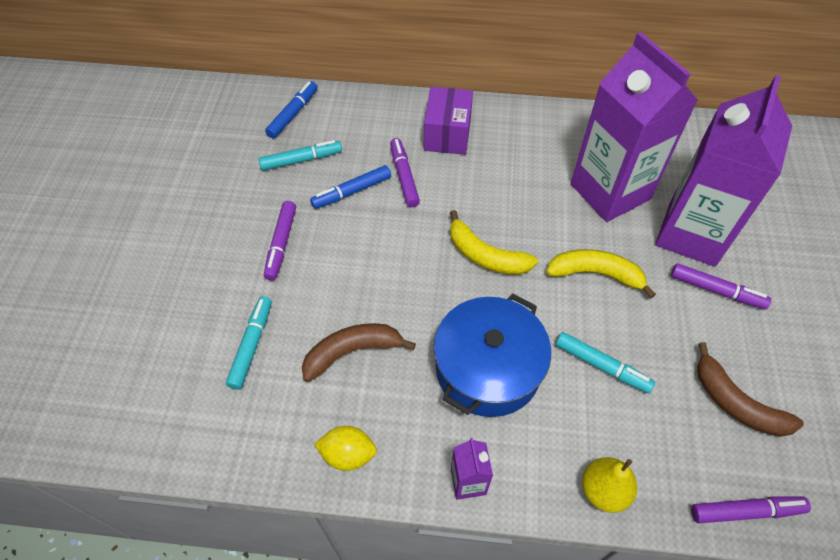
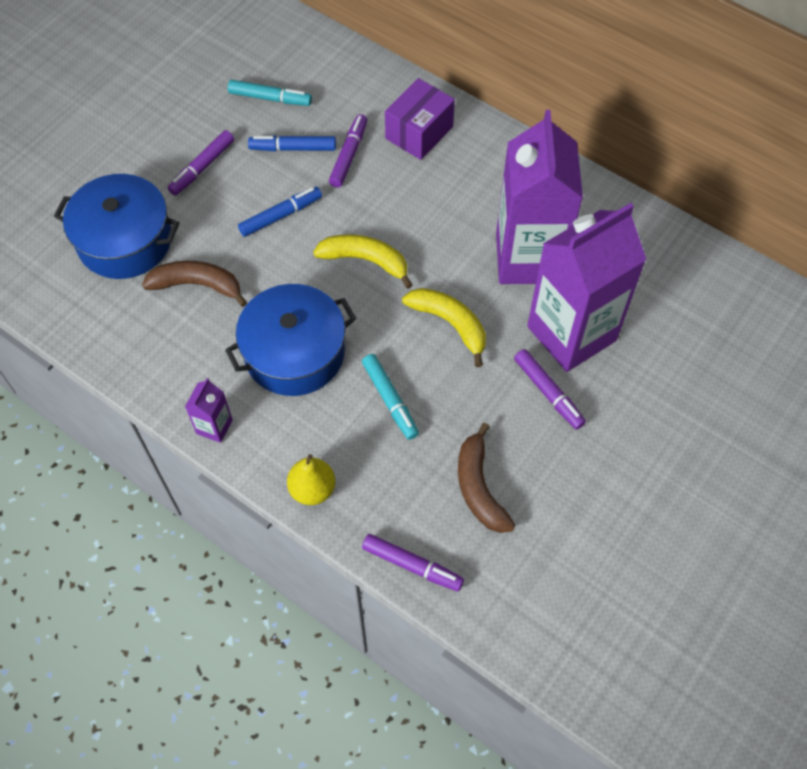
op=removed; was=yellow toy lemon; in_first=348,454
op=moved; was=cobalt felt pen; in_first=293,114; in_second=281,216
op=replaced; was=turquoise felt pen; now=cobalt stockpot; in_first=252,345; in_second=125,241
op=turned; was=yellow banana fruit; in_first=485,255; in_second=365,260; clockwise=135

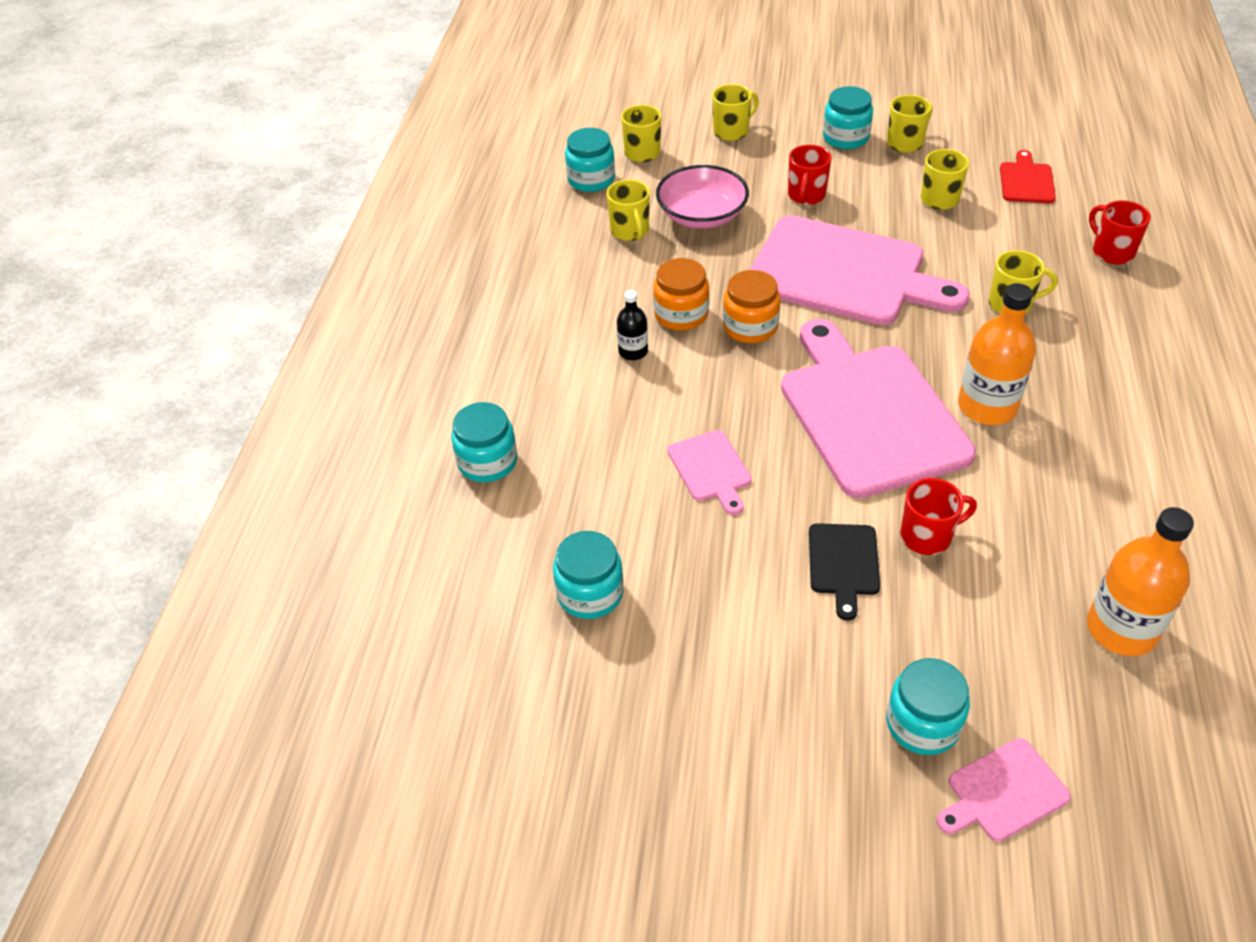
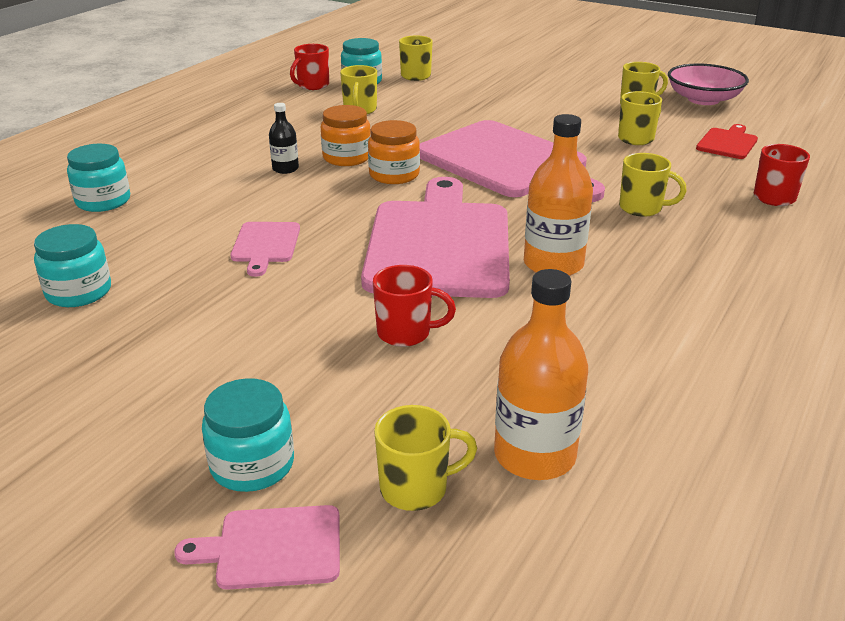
op=removed; was=black chopping board; in_first=844,563
op=removed; was=turquoise jar; in_first=845,137
op=moved; was=pink bowl; in_first=702,215; in_second=703,99
op=moved; was=yellow coffee mug; in_first=732,131; in_second=416,488
op=moved; was=red coffee mug; in_first=806,196; in_second=312,85

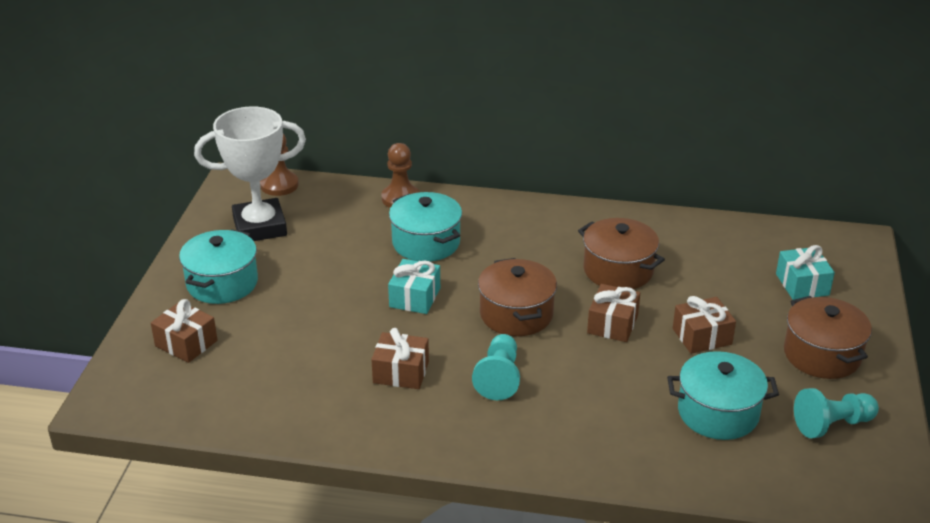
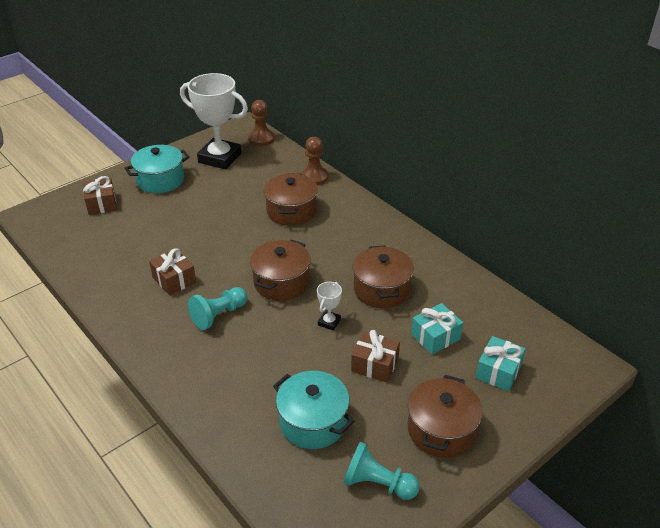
op=moved; was=turquoise present; in_first=415,297; in_second=435,337
op=replaced; was=russet present; now=snow-white trophy; in_first=612,324; in_second=329,322
op=recoloured; was=turquoise stockpot; now=russet stockpot; in_first=426,243; in_second=291,211

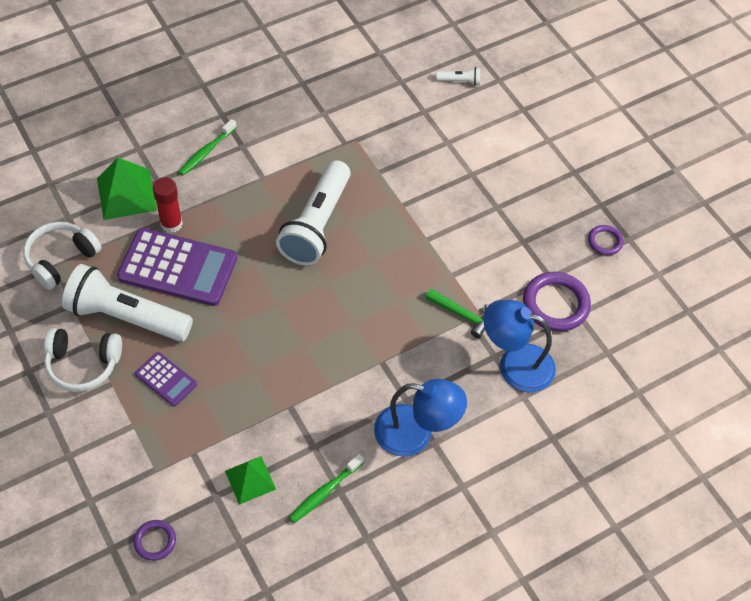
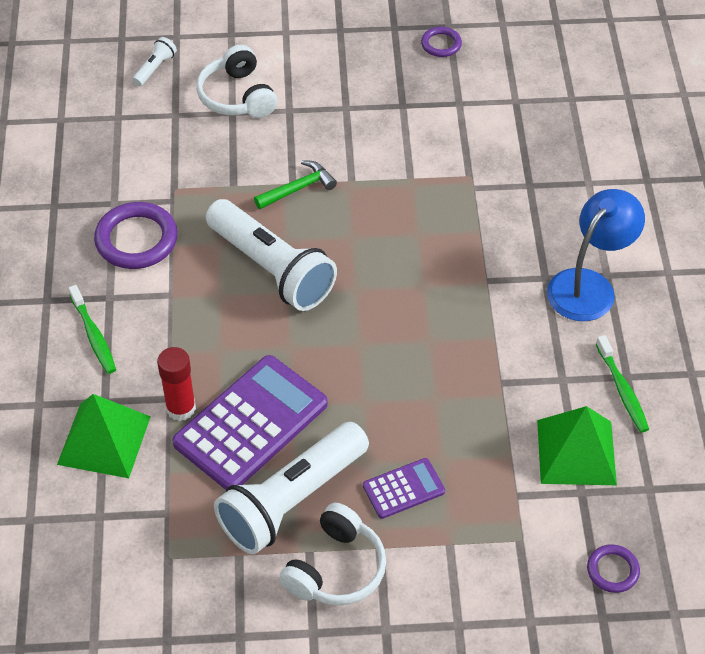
op=removed; was=cobalt reading lamp; in_first=515,364
op=moved; was=snow-white headset; in_first=61,259; in_second=237,96
op=moved; was=emerald carpenter's hammer; in_first=462,315; in_second=298,188
op=moved; was=royal purple ring; in_first=555,304; in_second=136,239
op=resized; was=emerald pyramid; in_first=250,479; in_second=576,452; ratio=1.55

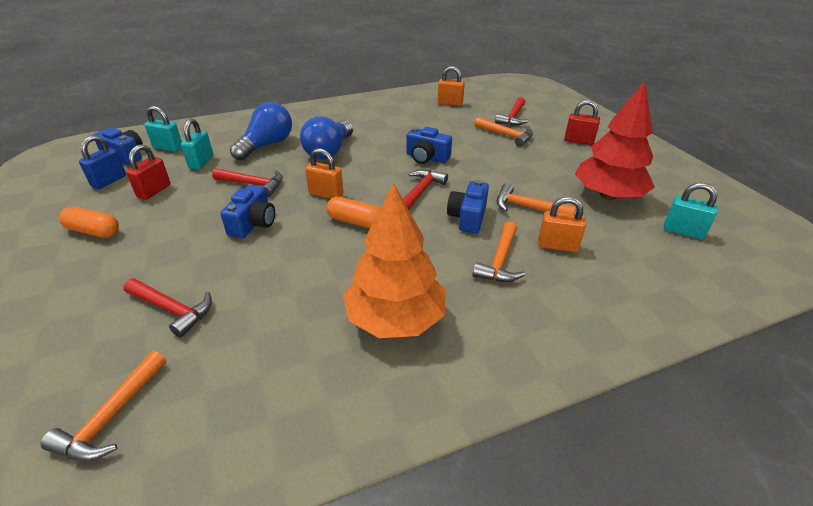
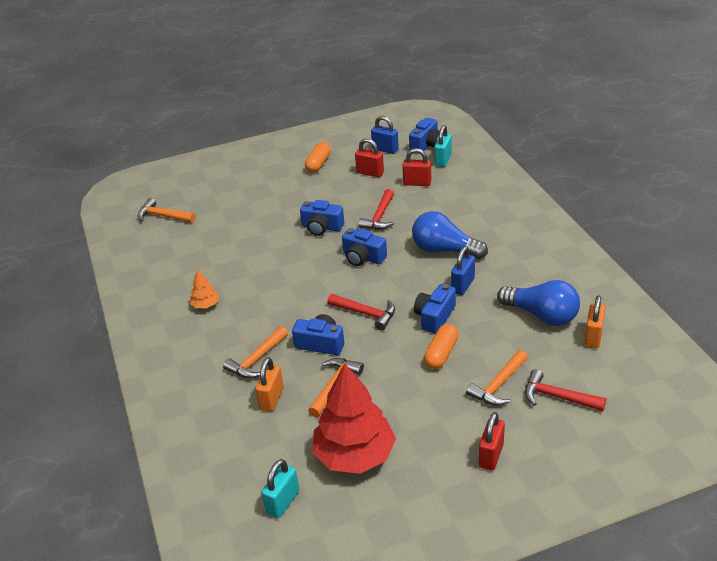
op=removed; was=red carpenter's hammer; in_first=172,310
op=added; now=cobalt padlock; in_second=463,285
op=moved; was=cobalt bulb; in_first=266,145; in_second=542,315
op=moved; was=orange pill; in_first=355,222; in_second=441,353
op=replaced; was=orange padlock; now=cobalt photo camera; in_first=326,194; in_second=363,257
op=recoloured; was=turquoise padlock; now=red padlock; in_first=201,162; in_second=417,183
op=turned; was=orange carpenter's hammer; in_first=500,261; in_second=256,360; clockwise=-75
op=resized; was=orange fir tree; in_first=395,319; in_second=205,305; ratio=0.43

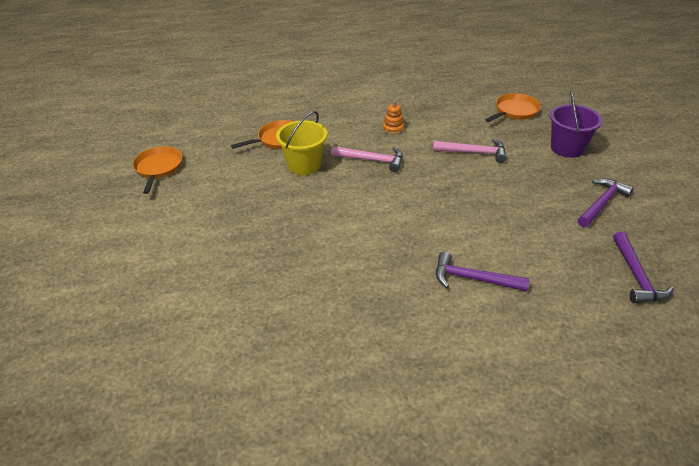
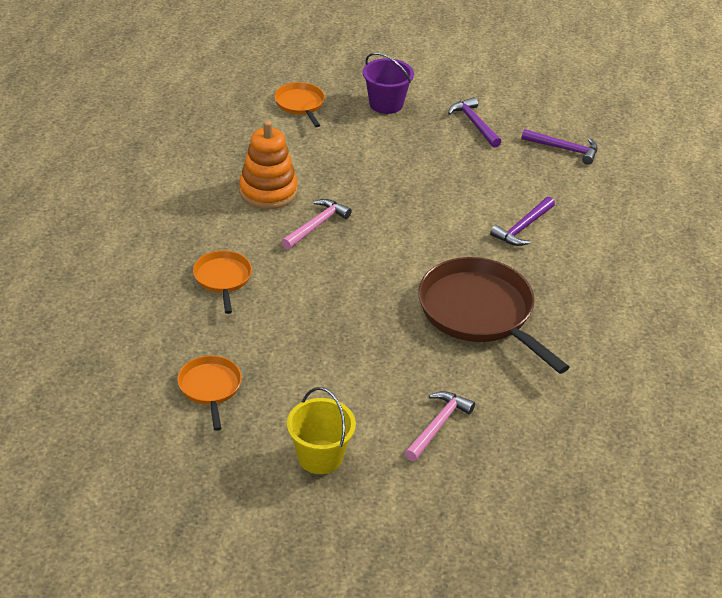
op=added; now=russet skillet; in_second=479,312
op=moved; was=yellow sand bucket; in_first=304,165; in_second=320,457
op=moved; was=pink carpenter's hammer; in_first=474,153; in_second=438,425
op=turned; was=orange skillet; in_first=158,168; in_second=210,388; clockwise=60
op=resized; was=orange ring stacker; in_first=393,128; in_second=268,191; ratio=2.27

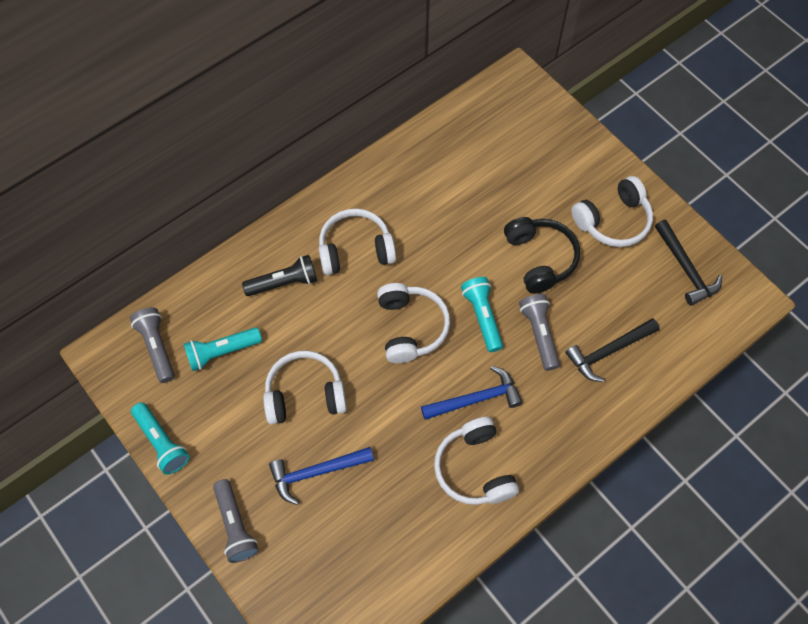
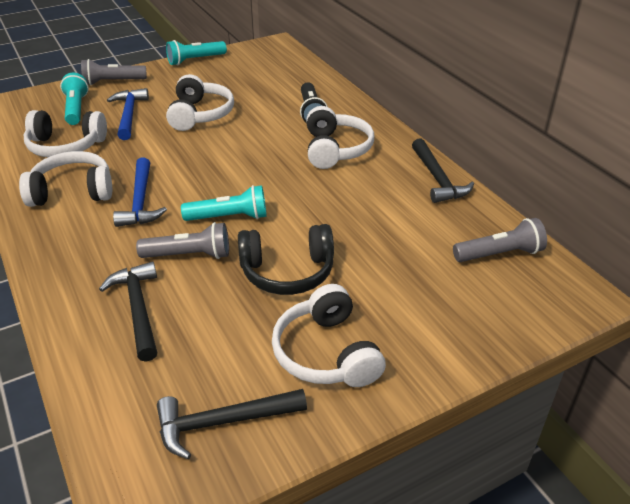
op=added; now=black carpenter's hammer; in_second=437,179
op=moved; was=grey flashlight; in_first=157,347; in_second=499,254
op=moved; was=turquoise flashlight; in_first=222,352; in_second=76,109
op=moved; was=snow-white headset; in_first=410,327; in_second=66,146

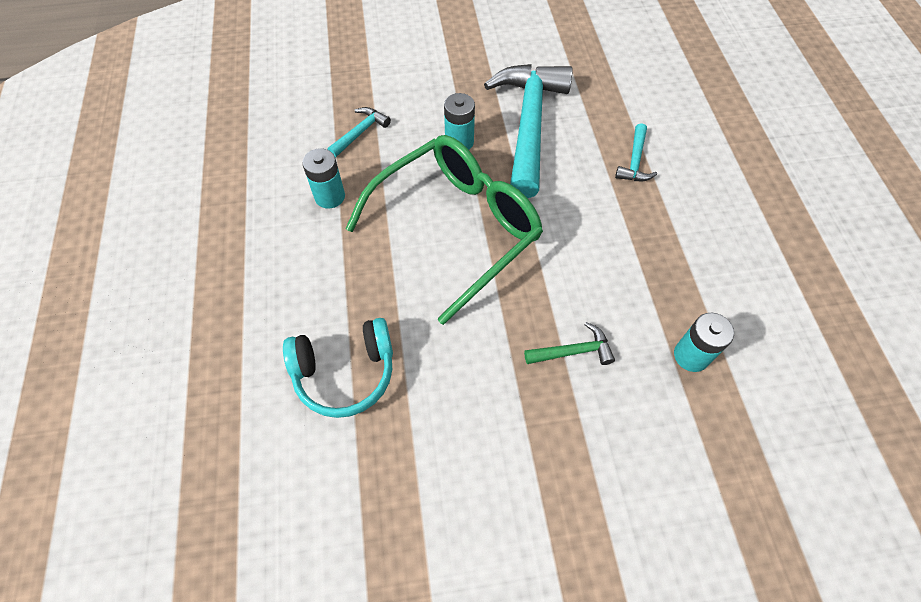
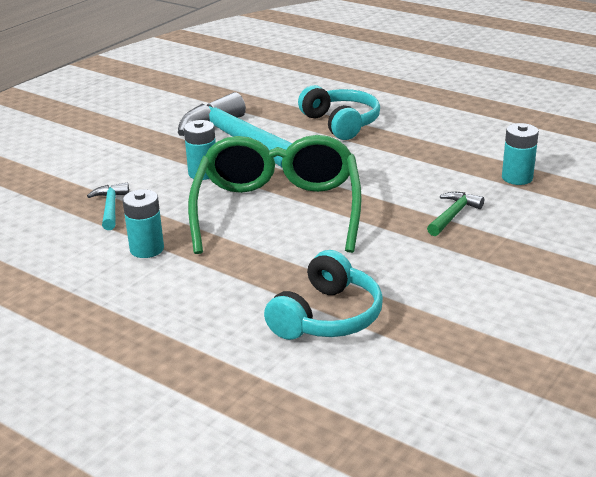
op=replaced; was=turquoise carpenter's hammer; now=turquoise headset; in_first=635,161; in_second=341,123

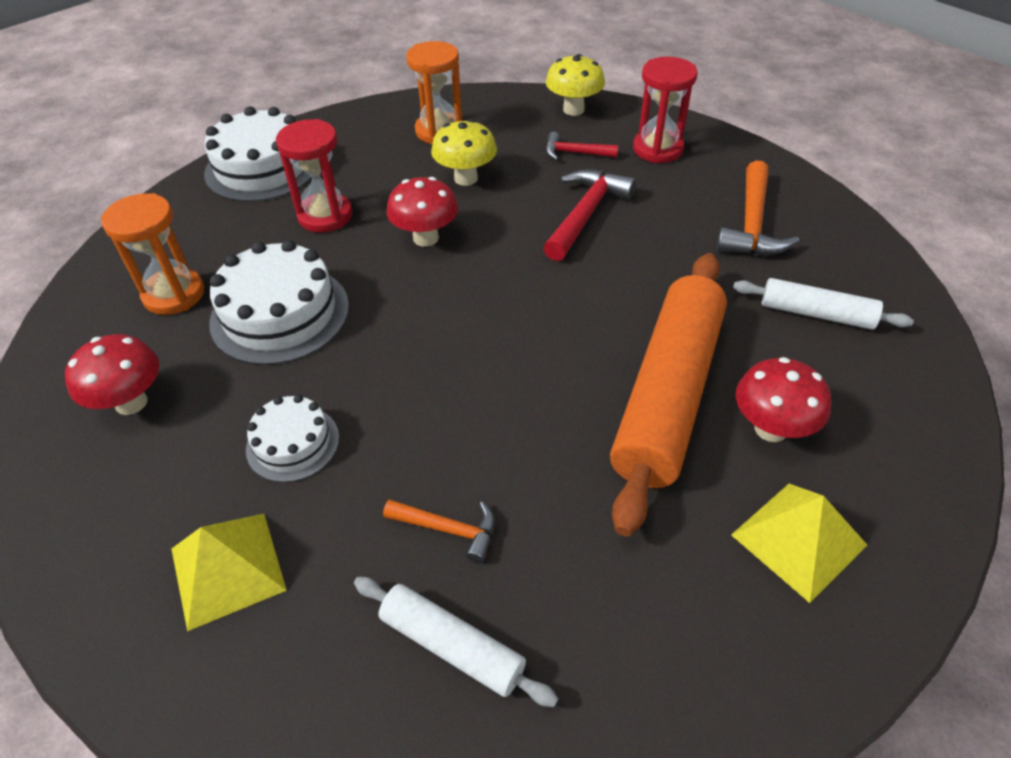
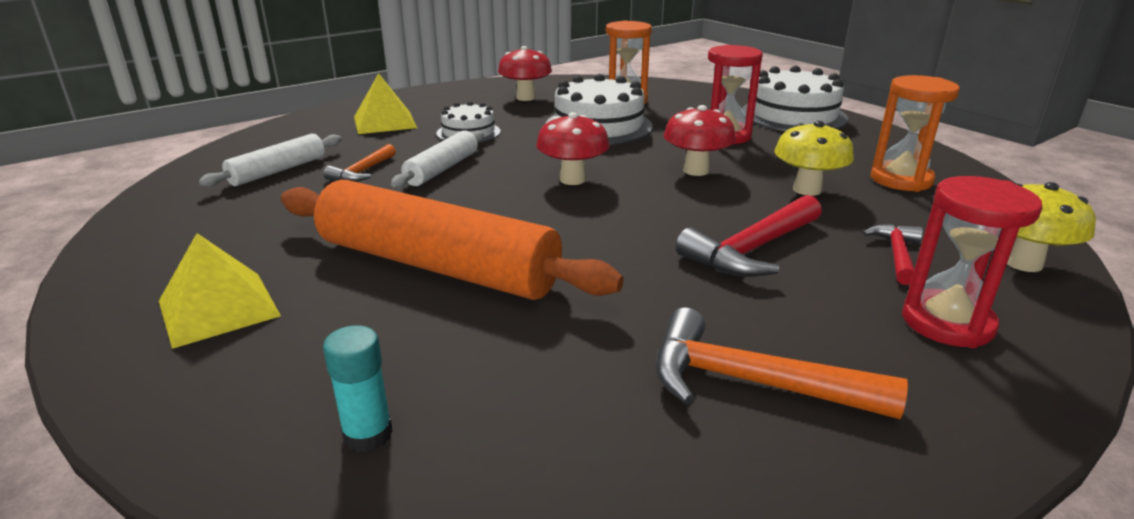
op=added; now=turquoise glue stick; in_second=367,434
op=moved; was=snow-white pastry roller; in_first=816,313; in_second=442,169
op=moved; was=red toadstool; in_first=770,429; in_second=572,179
op=turned; was=red carpenter's hammer; in_first=585,214; in_second=752,250; clockwise=105

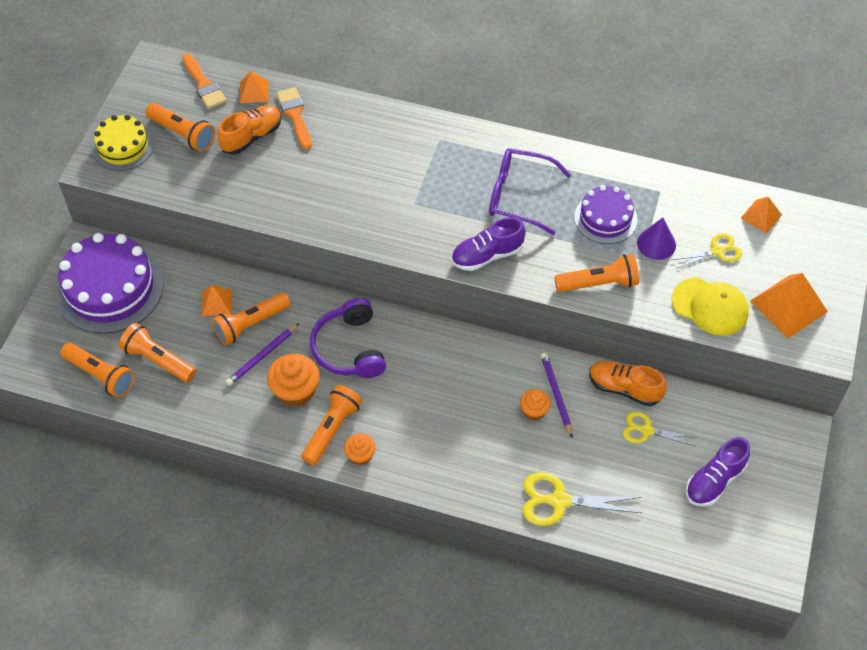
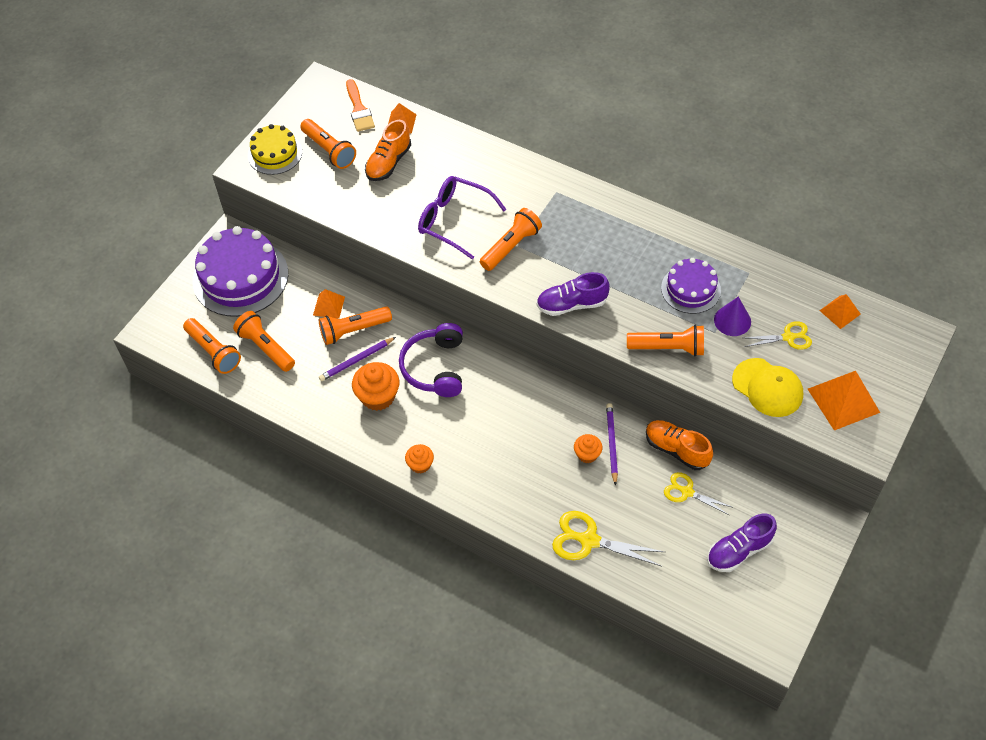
op=removed; was=orange paintbrush; in_first=295,115
op=moved; was=orange flashlight; in_first=332,430; in_second=511,246
op=moved; was=royal purple eyeglasses; in_first=519,196; in_second=454,221
op=turned; was=orange lace-up shoe; in_first=251,137; in_second=388,162; clockwise=150

